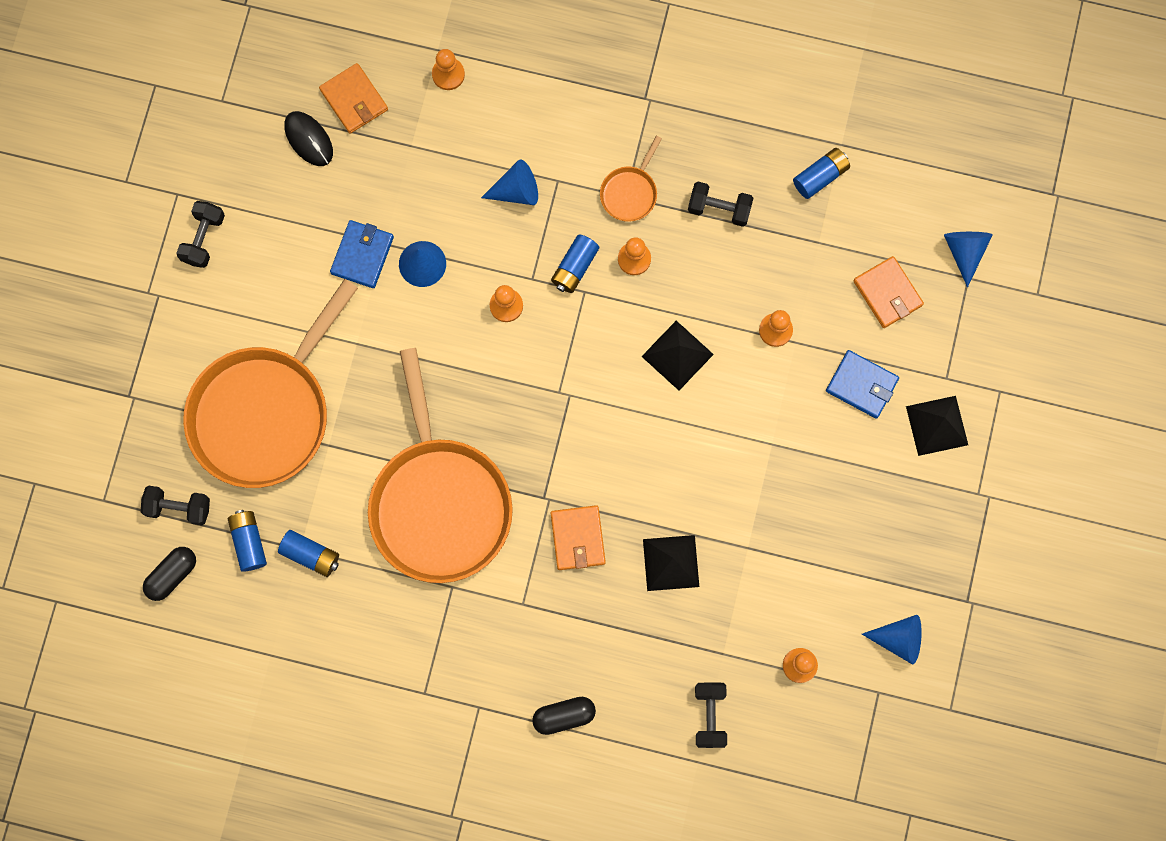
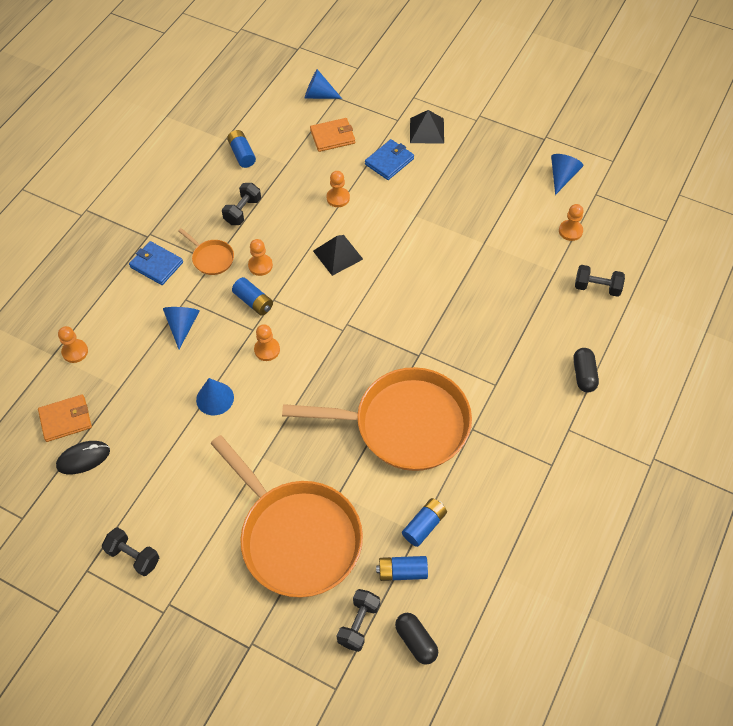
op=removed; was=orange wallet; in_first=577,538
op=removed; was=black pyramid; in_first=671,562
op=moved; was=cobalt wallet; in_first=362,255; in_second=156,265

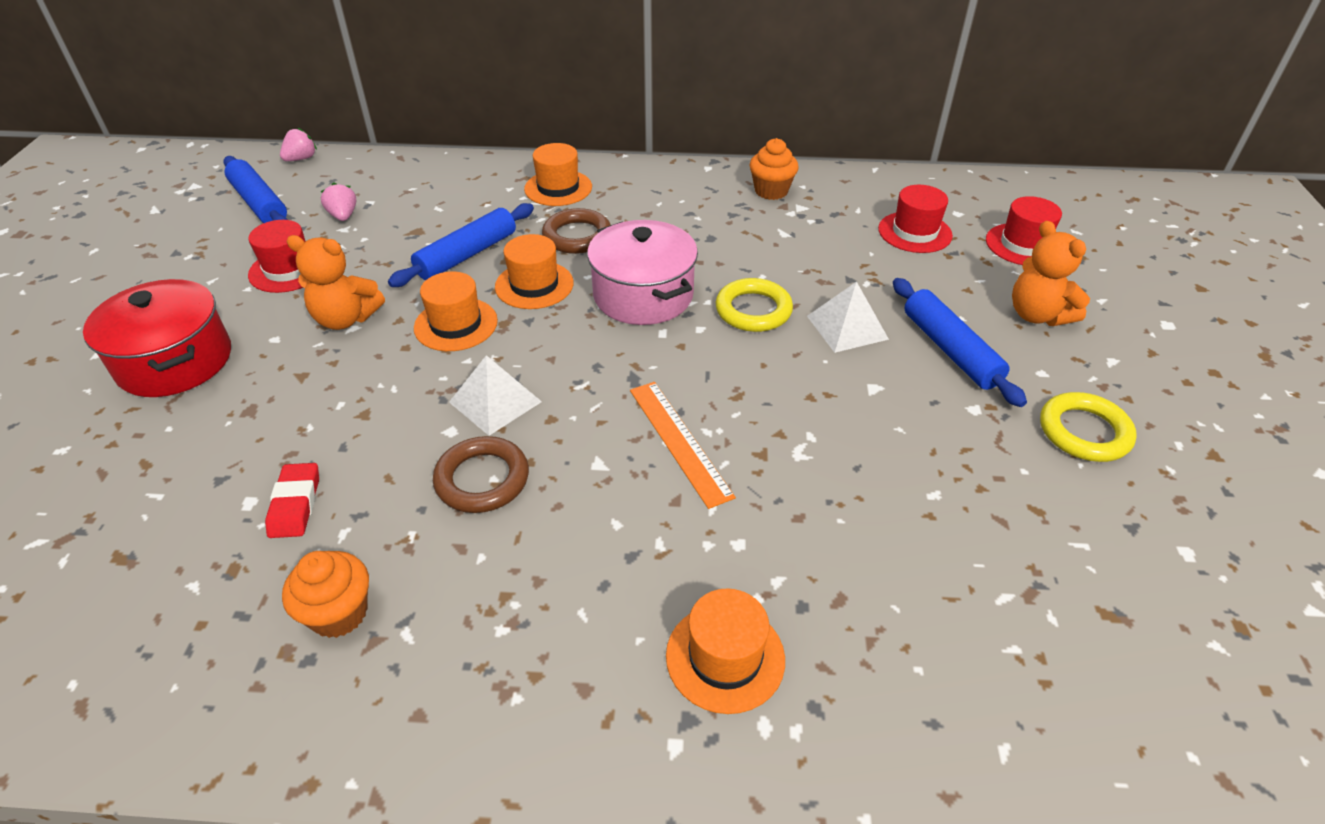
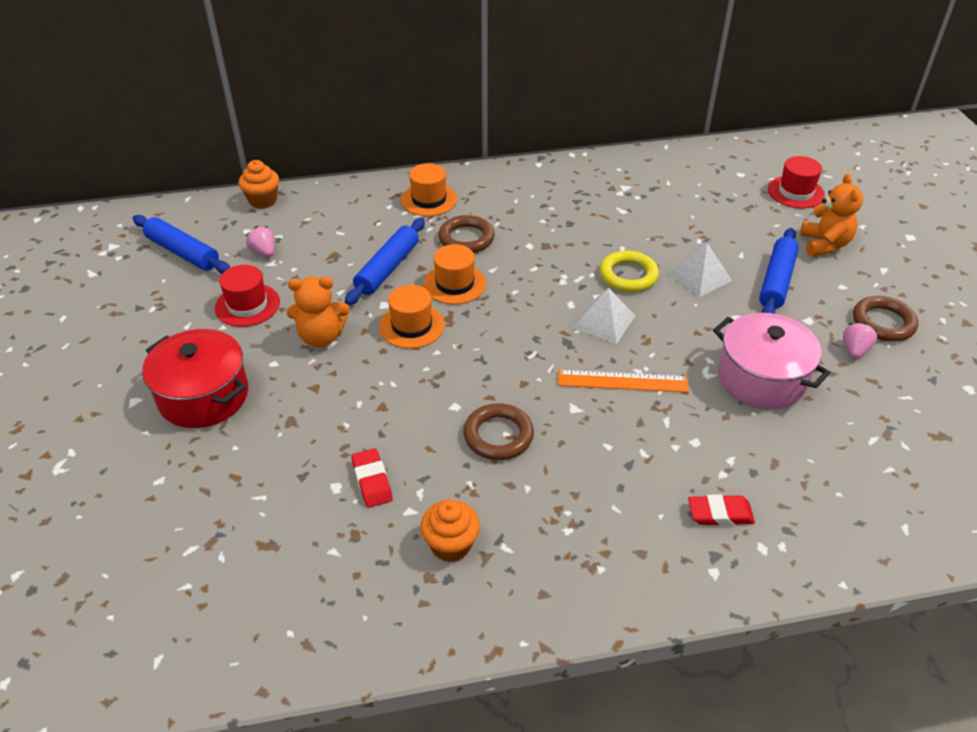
op=removed; was=red hat; in_first=914,232
op=moved; was=pink toy strawberry; in_first=301,159; in_second=854,350
op=moved; was=snow-white pyramid; in_first=495,402; in_second=604,321
op=moved; was=pink stockpot; in_first=643,295; in_second=761,378
op=moved; was=orange cupcake; in_first=771,191; in_second=263,200
op=replaced; was=orange hat; now=red gum eraser; in_first=725,657; in_second=720,514
op=recoloured; was=yellow ring; now=russet ring; in_first=1084,432; in_second=883,323
op=turned; was=orange ruler; in_first=679,441; in_second=622,381; clockwise=-45
op=turned; was=cobalt pastry roller; in_first=950,350; in_second=776,281; clockwise=60
op=turned; was=orange teddy; in_first=1037,315; in_second=824,245; clockwise=-135

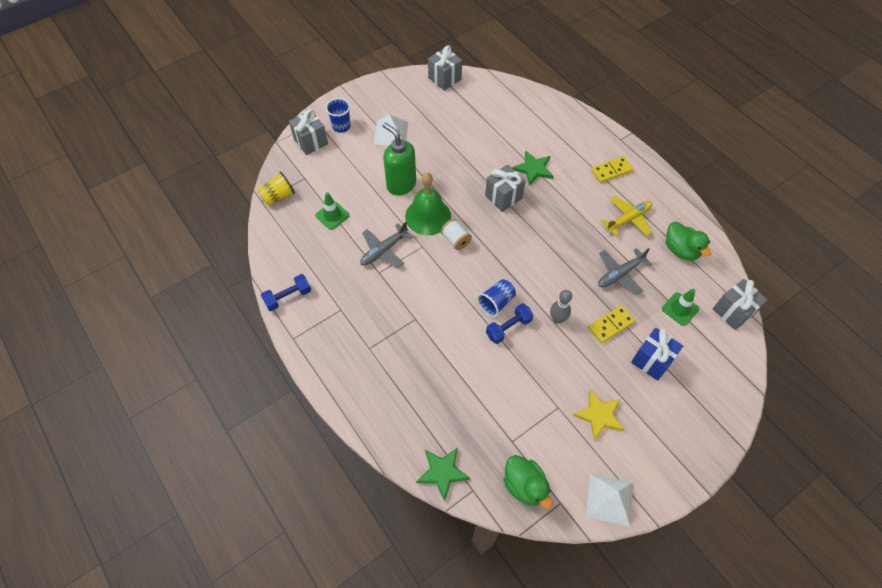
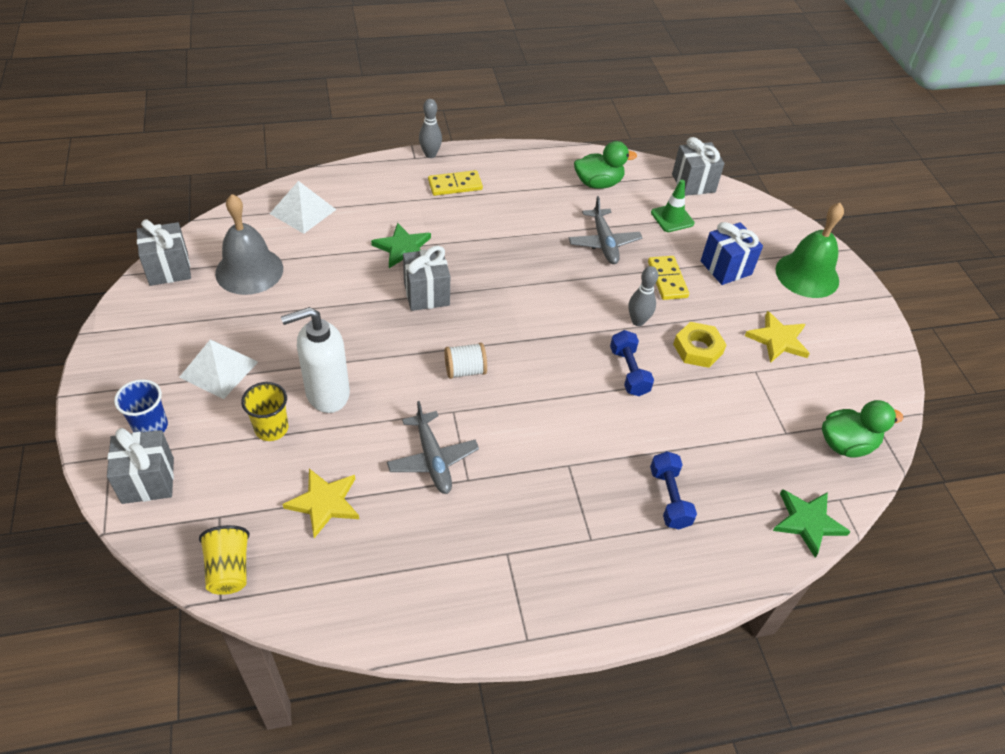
op=removed; was=cobalt beaker; in_first=496,303
op=removed; was=yellow toy plane; in_first=628,219
op=added; now=grey bell; in_second=249,270
op=added; now=yellow beaker; in_second=271,428
op=added; now=grey skittle; in_second=430,154
op=added; now=yellow hex nut; in_second=698,349
op=moved; was=cobalt free weight; in_first=288,297; in_second=669,498
op=moved; was=emerald bell; in_first=428,216; in_second=807,275
op=moved; was=snow-white pyramid; in_first=609,499; in_second=303,211
op=replaced; was=emerald safety cone; now=yellow star; in_first=332,215; in_second=324,503
op=recoloured; was=emerald soap dispenser; now=snow-white soap dispenser; in_first=401,184; in_second=327,394
op=turned; was=yellow domino piece; in_first=611,171; in_second=455,185; clockwise=75

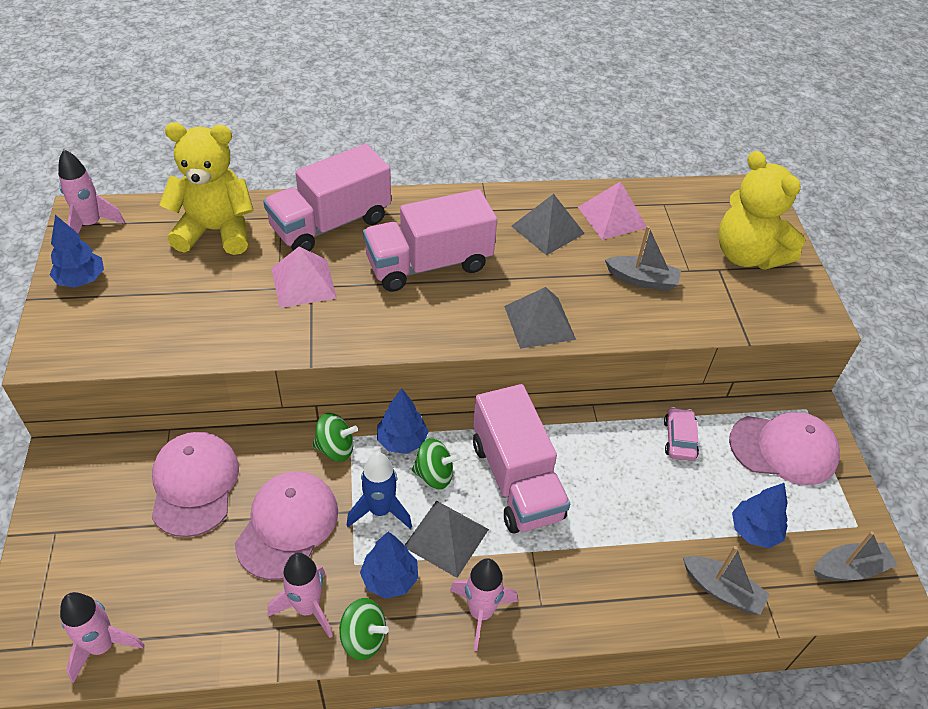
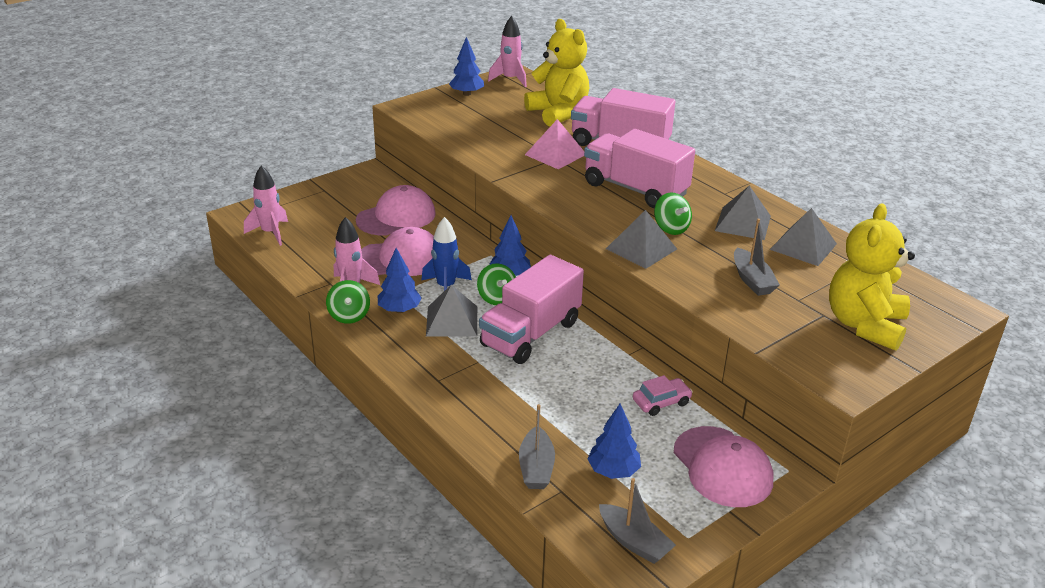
op=removed; was=pink toy rocket; in_first=481,612
op=moved; was=emerald whirligig; in_first=335,448; in_second=671,228
op=recoloured; was=pink pyramid; now=grey pyramid; in_first=612,217; in_second=803,246

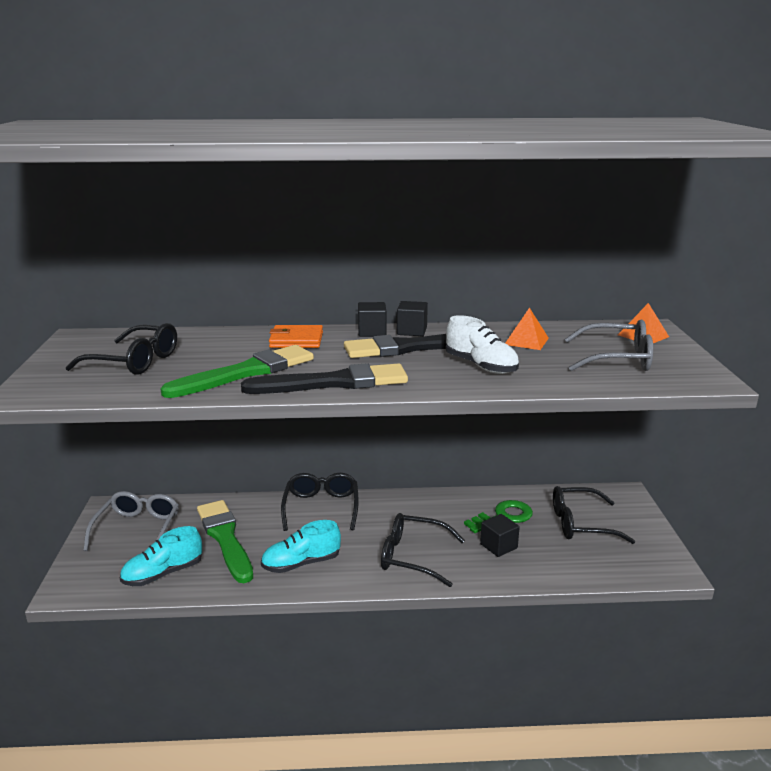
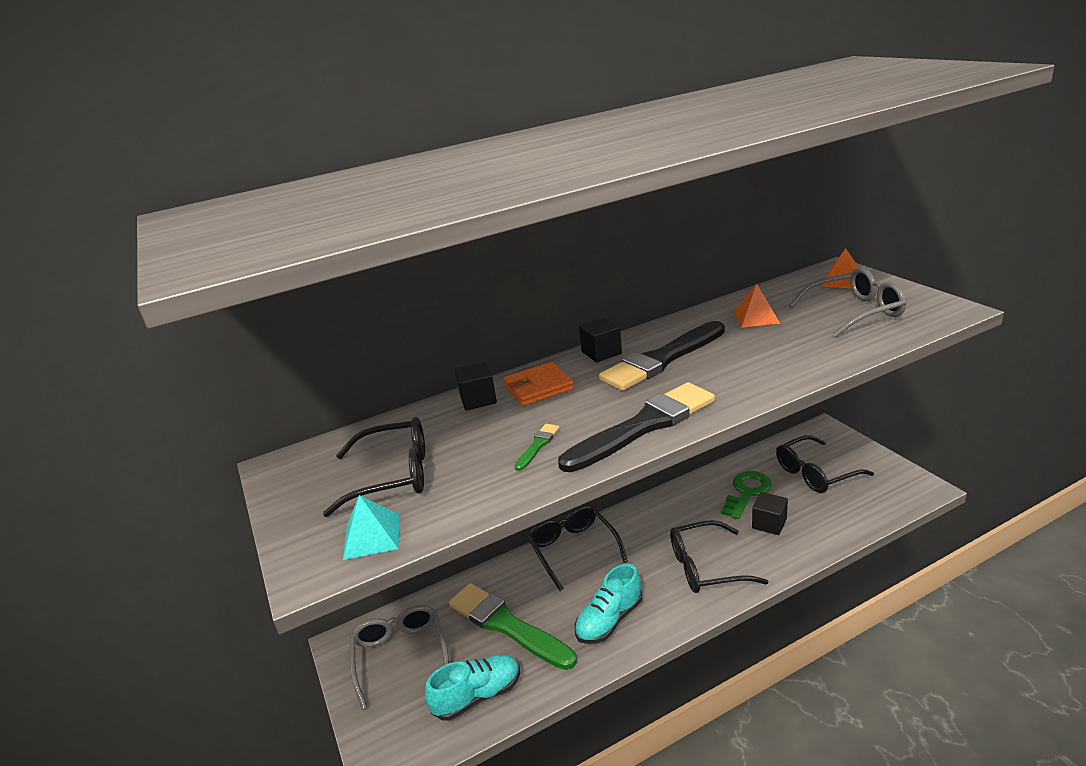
op=removed; was=snow-white lace-up shoe; in_first=481,366
op=added; now=turquoise pyramid; in_second=371,536
op=moved; was=black solid cube; in_first=412,331; in_second=478,399
op=turned; was=turquoise lace-up shoe; in_first=163,574; in_second=478,696; clockwise=-150
op=resized; was=emerald paintbrush; in_first=246,372; in_second=538,445; ratio=0.41

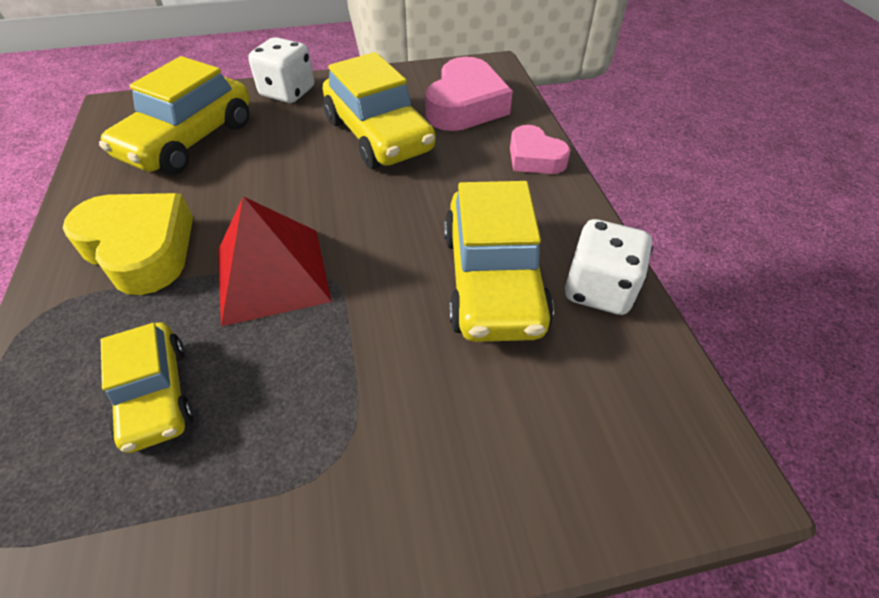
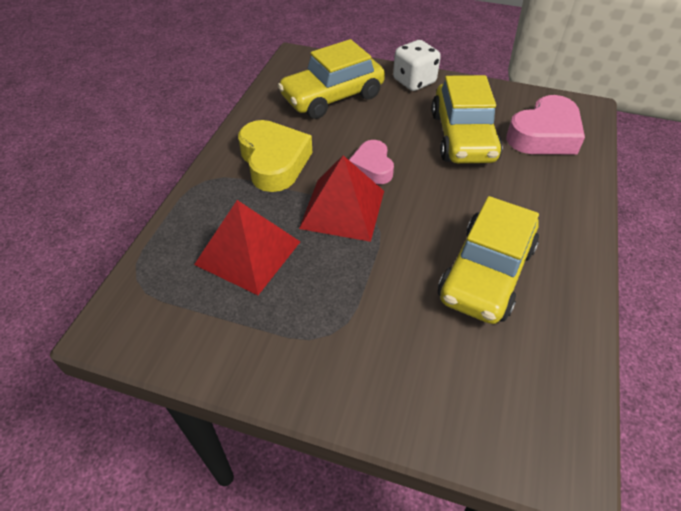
op=removed; was=snow-white game die; in_first=599,289
op=moved; was=pink heart; in_first=534,158; in_second=372,167
op=replaced; was=yellow car; now=red pyramid; in_first=156,395; in_second=248,253

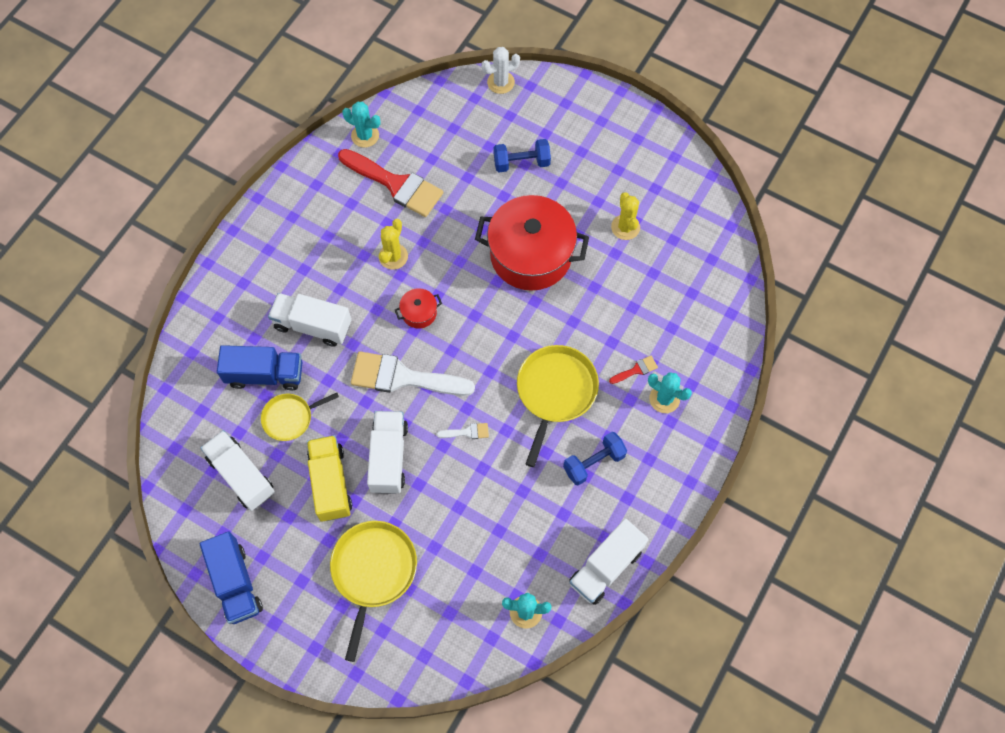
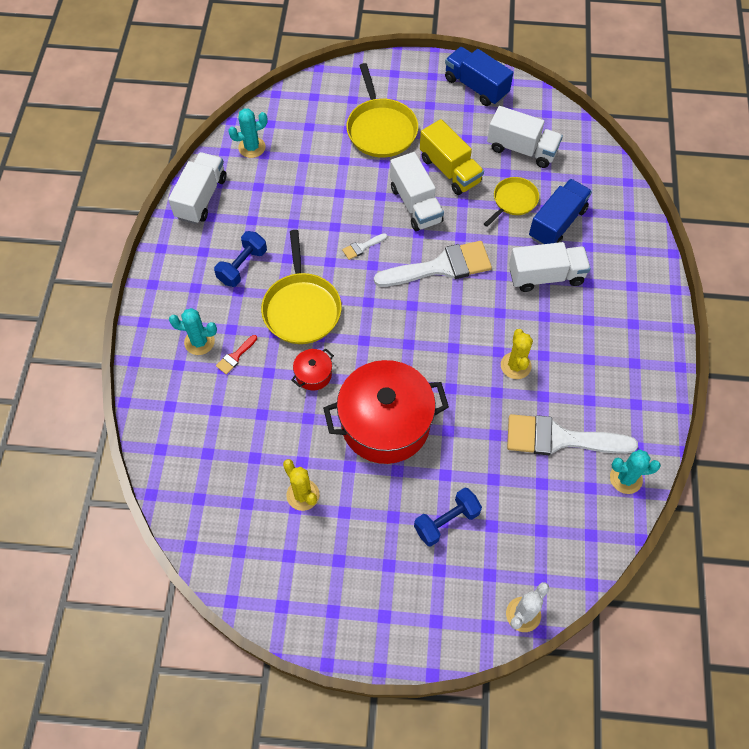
op=moved; was=red stockpot; in_first=419,313; in_second=313,374
op=recoloured; was=red paintbrush; now=snow-white paintbrush; in_first=395,184; in_second=560,438
op=turned; was=cobalt lorry; in_first=265,374; in_second=557,223; clockwise=150

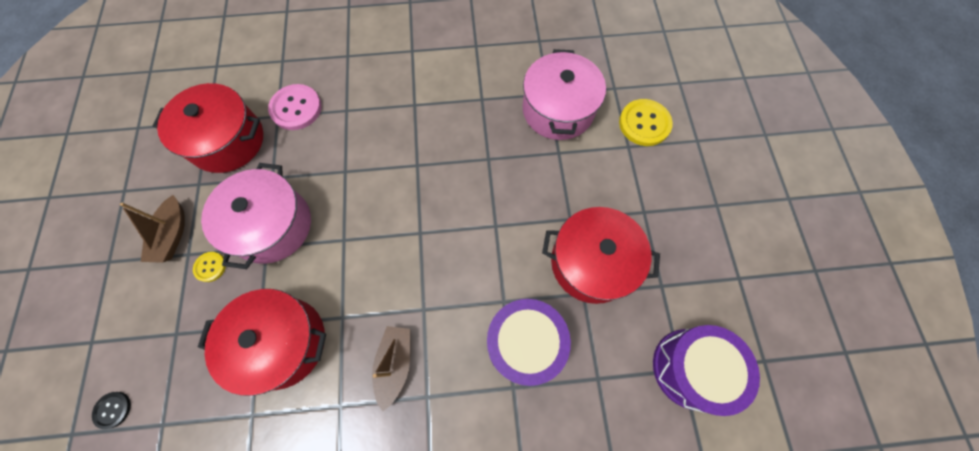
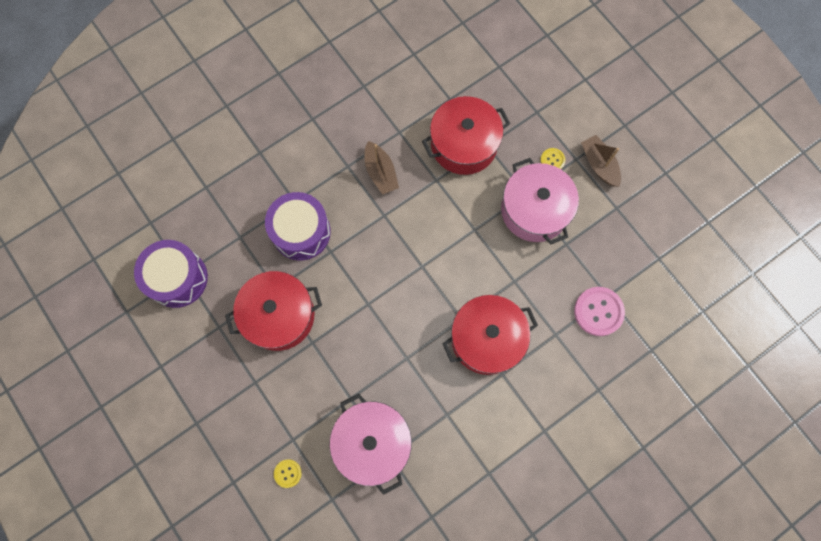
op=removed; was=black sewing button; in_first=113,410
op=moved; was=red stockpot; in_first=227,141; in_second=486,339
op=resized; was=yellow sewing button; in_first=644,124; in_second=287,473; ratio=0.53

